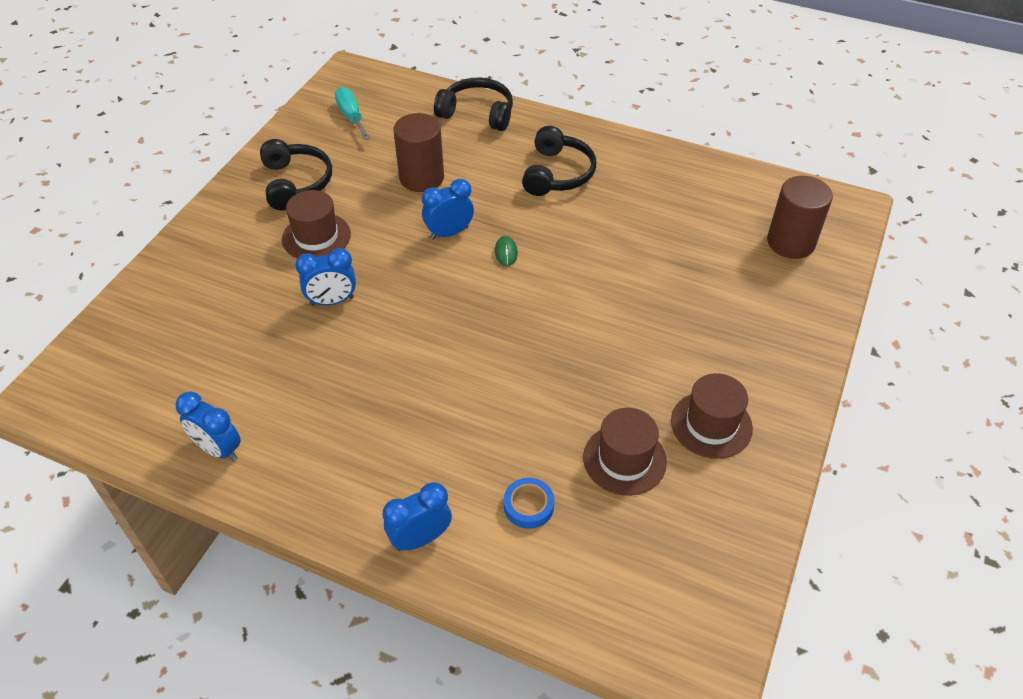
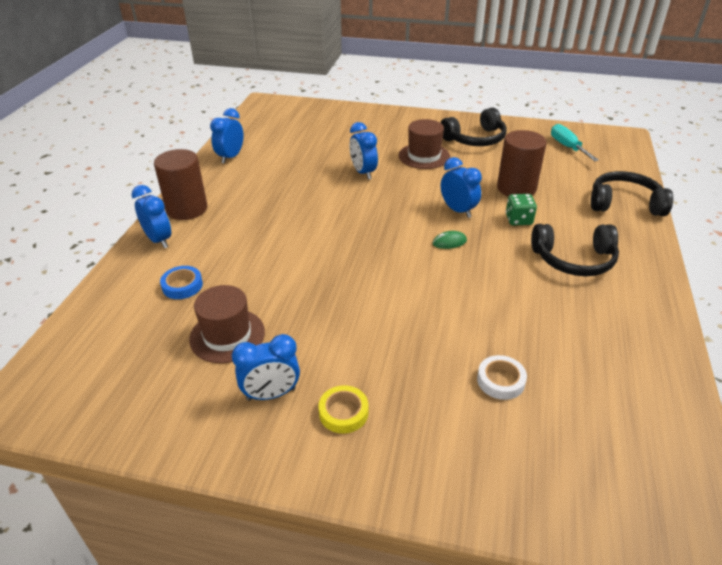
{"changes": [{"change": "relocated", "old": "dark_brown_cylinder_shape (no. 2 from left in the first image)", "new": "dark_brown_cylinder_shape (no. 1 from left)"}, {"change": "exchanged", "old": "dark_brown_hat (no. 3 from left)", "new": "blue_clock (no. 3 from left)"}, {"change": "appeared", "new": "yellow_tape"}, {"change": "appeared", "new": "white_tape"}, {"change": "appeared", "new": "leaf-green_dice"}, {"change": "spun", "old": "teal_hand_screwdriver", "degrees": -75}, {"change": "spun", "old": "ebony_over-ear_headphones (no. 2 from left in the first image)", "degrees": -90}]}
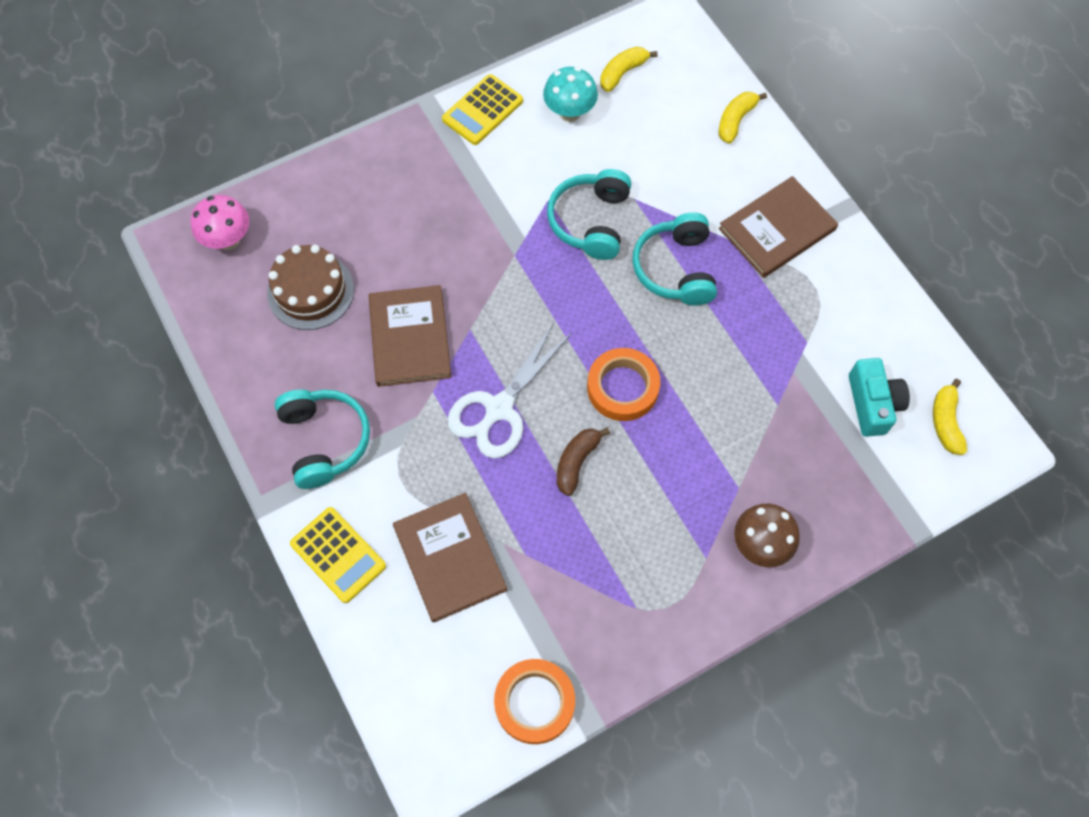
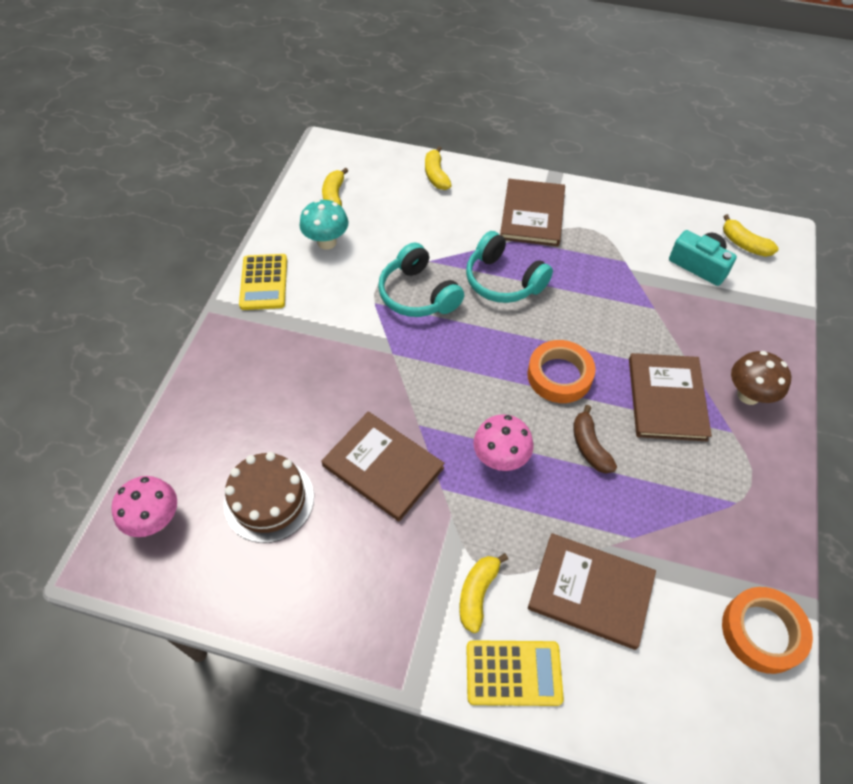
{"changes": [{"change": "appeared", "new": "yellow_banana (no. 3 from left)"}, {"change": "exchanged", "old": "white_shears", "new": "pink_toadstool (no. 2 from left)"}, {"change": "appeared", "new": "dark_brown_hardcover (no. 4 from left)"}, {"change": "missing", "old": "teal_over-ear_headphones (no. 1 from left)"}]}
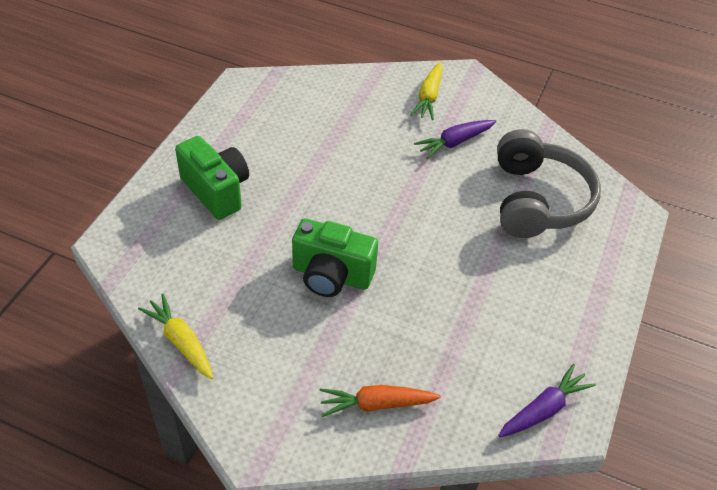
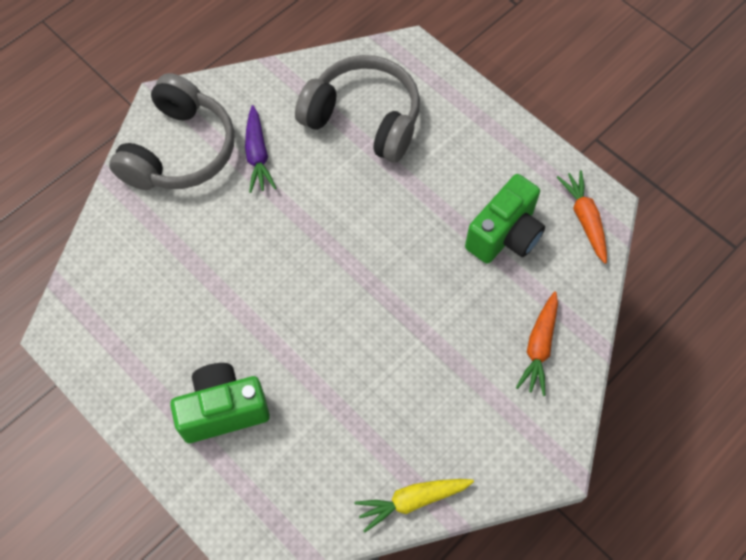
{"changes": [{"change": "exchanged", "old": "yellow_toy_carrot (no. 2 from left)", "new": "gray_over-ear_headphones (no. 1 from left)"}, {"change": "relocated", "old": "leaf-green_compact_camera (no. 2 from left)"}, {"change": "colour", "old": "violet_toy_carrot (no. 2 from left)", "new": "bright_orange_toy_carrot (no. 2 from left)"}]}
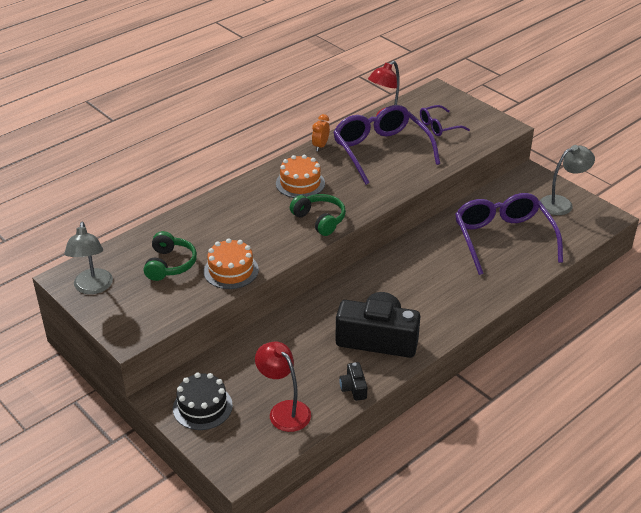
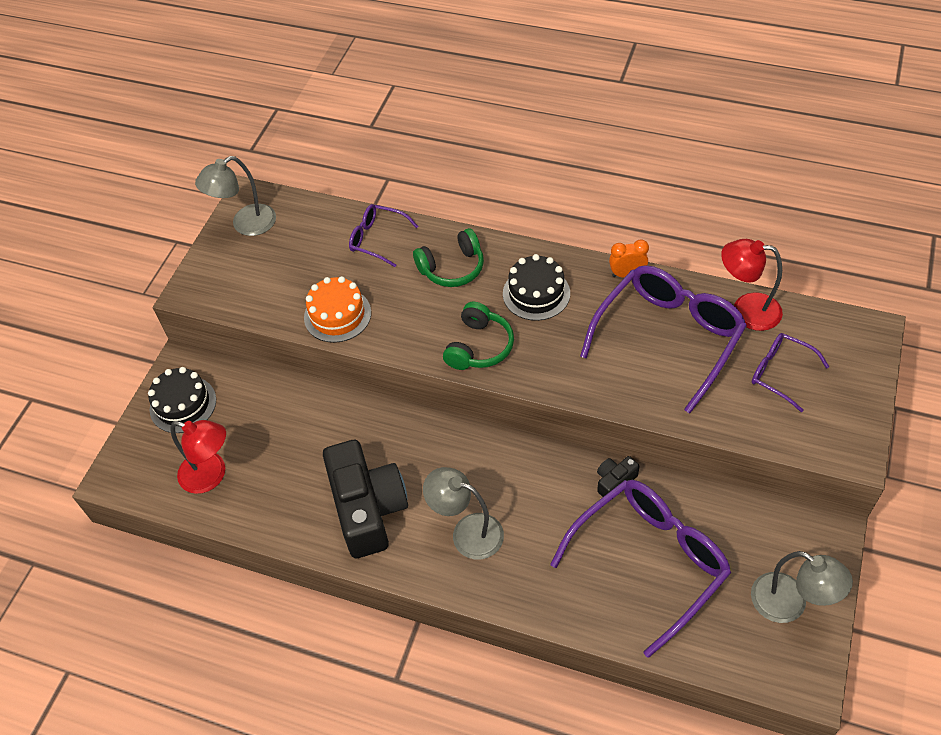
{"changes": [{"change": "spun", "old": "scarlet_desk_lamp (no. 1 from left)", "degrees": 90}, {"change": "appeared", "new": "violet_spectacles (no. 1 from left)"}, {"change": "relocated", "old": "leaf-green_over-ear_headphones (no. 1 from left)"}, {"change": "appeared", "new": "gray_desk_lamp (no. 2 from left)"}, {"change": "colour", "old": "bright_orange_gateau (no. 2 from left)", "new": "ebony_gateau (no. 2 from left)"}, {"change": "relocated", "old": "ebony_compact_camera (no. 1 from left in the first image)", "new": "ebony_compact_camera (no. 2 from left)"}]}
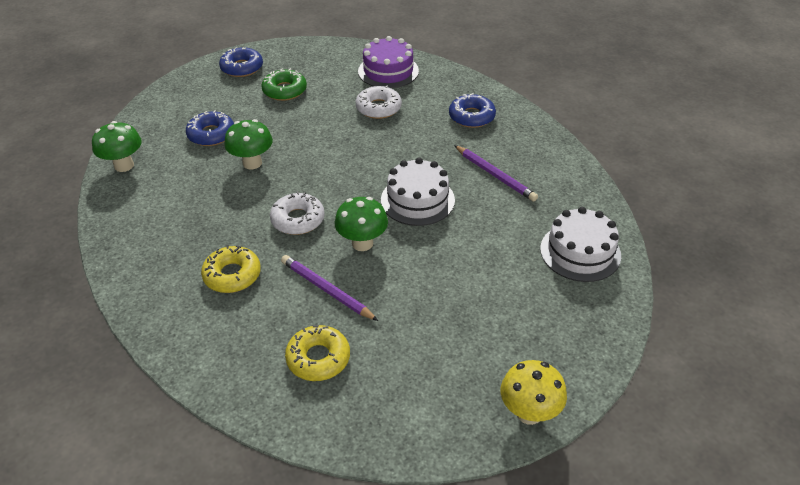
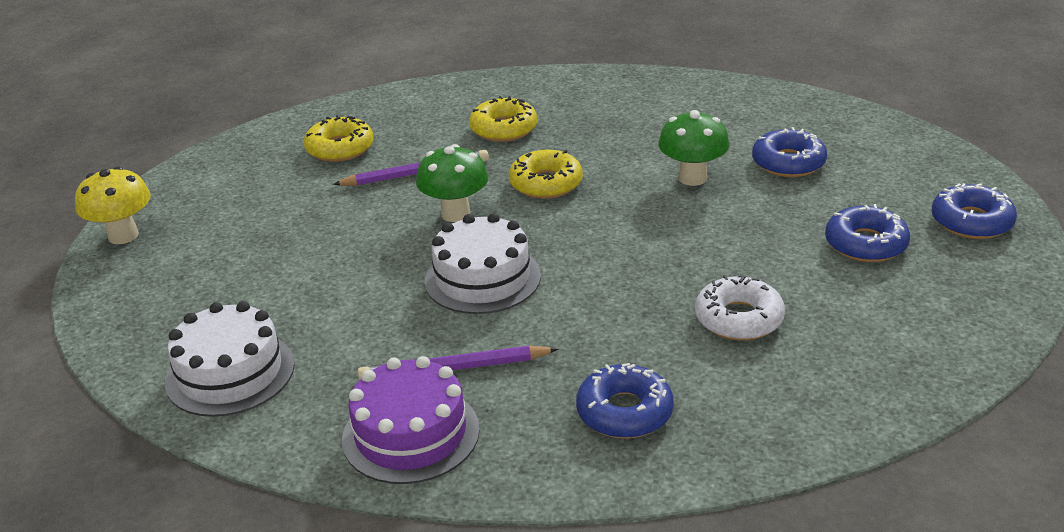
{"changes": [{"change": "relocated", "old": "violet_gateau"}, {"change": "colour", "old": "white_glazed_donut (no. 1 from left)", "new": "yellow_glazed_donut (no. 3 from left)"}, {"change": "colour", "old": "leaf-green_glazed_donut", "new": "blue_glazed_donut (no. 3 from left)"}, {"change": "missing", "old": "leaf-green_toadstool (no. 1 from left)"}]}
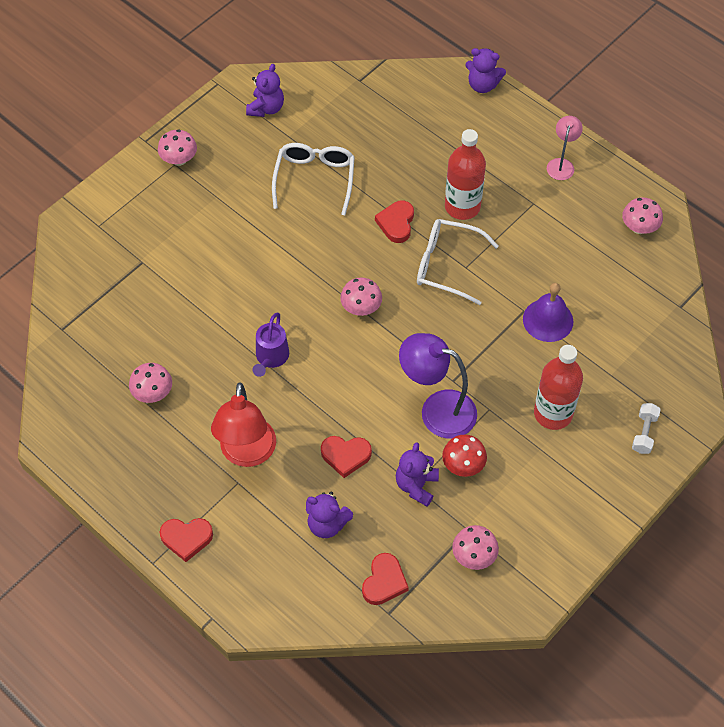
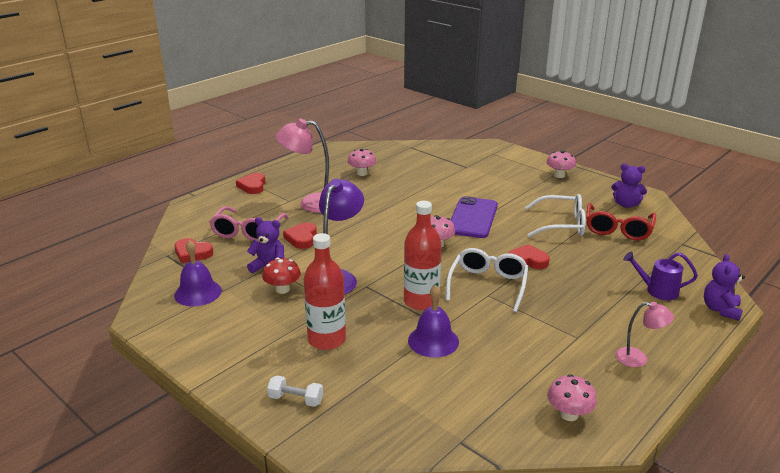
{"changes": [{"change": "exchanged", "old": "pink_toadstool (no. 4 from left)", "new": "violet_bell (no. 1 from left)"}, {"change": "exchanged", "old": "violet_teddy_bear (no. 2 from left)", "new": "pink_spectacles"}, {"change": "colour", "old": "scarlet_desk_lamp", "new": "pink_desk_lamp (no. 1 from left)"}, {"change": "relocated", "old": "scarlet_bottle (no. 1 from left in the first image)", "new": "scarlet_bottle (no. 2 from left)"}, {"change": "appeared", "new": "violet_mobile_phone"}, {"change": "appeared", "new": "scarlet_spectacles"}, {"change": "relocated", "old": "violet_watering_can"}]}
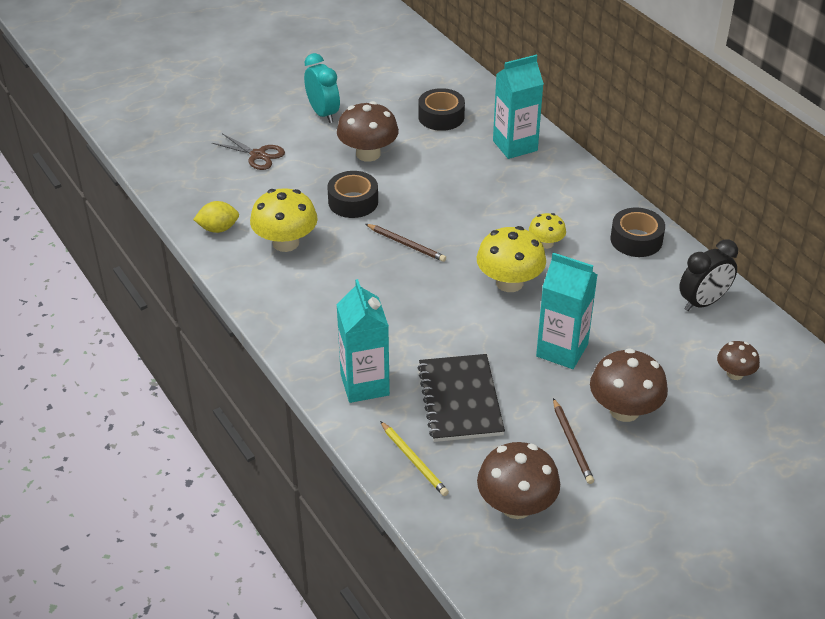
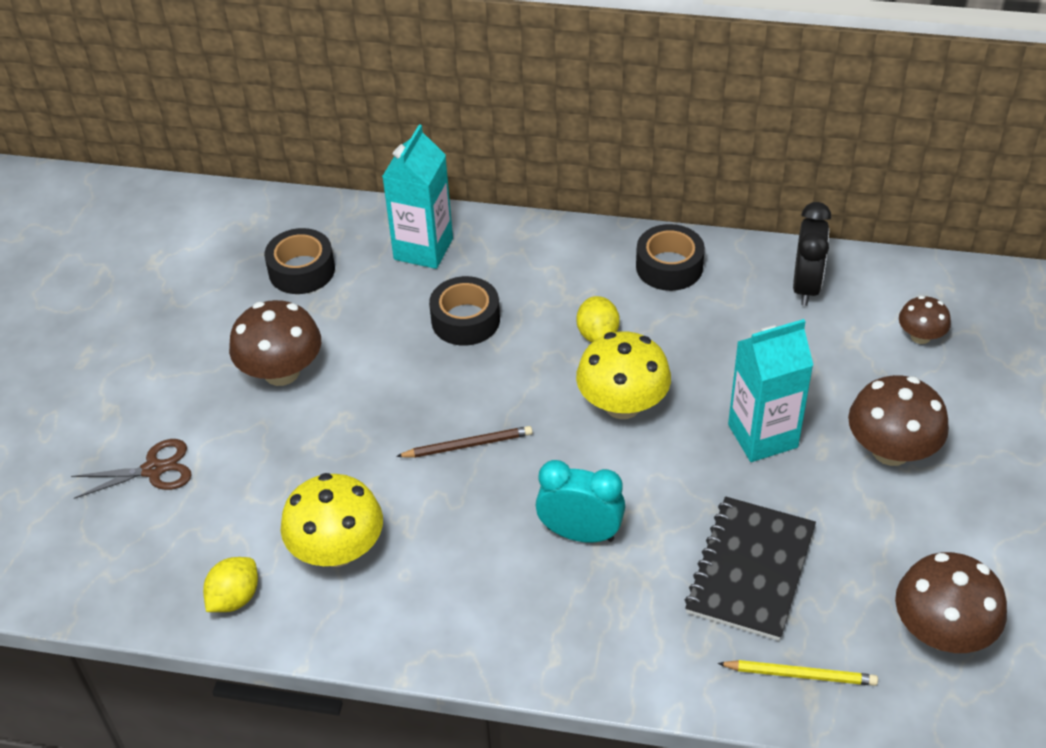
{"changes": [{"change": "relocated", "old": "ebony_tape (no. 1 from left in the first image)", "new": "ebony_tape (no. 2 from left)"}, {"change": "relocated", "old": "teal_clock"}, {"change": "exchanged", "old": "yellow_toadstool (no. 3 from left)", "new": "yellow_toy_lemon (no. 2 from left)"}, {"change": "spun", "old": "ebony_notepad", "degrees": 75}, {"change": "missing", "old": "teal_juice_carton (no. 1 from left)"}, {"change": "missing", "old": "dark_brown_lead_pencil (no. 2 from left)"}]}
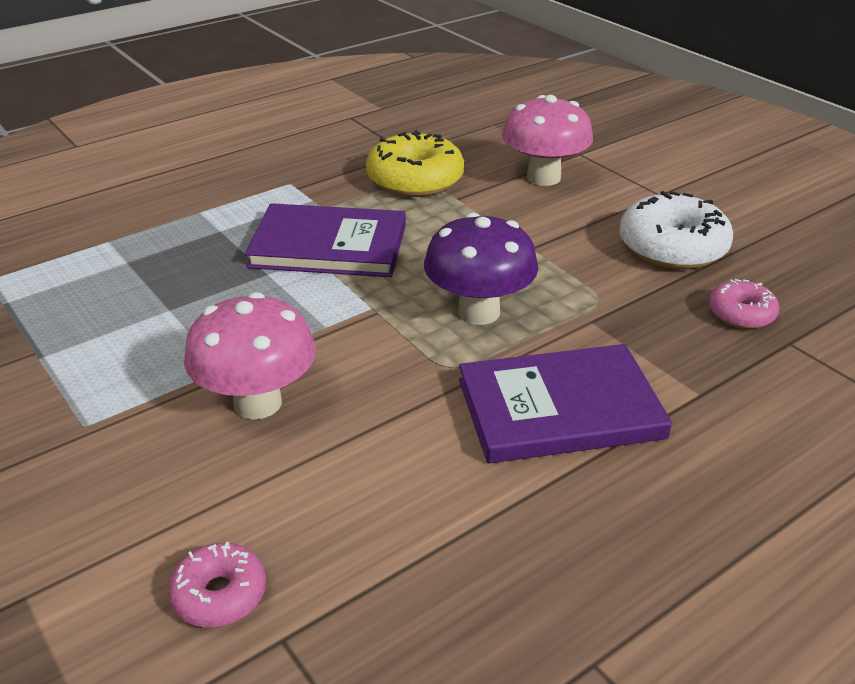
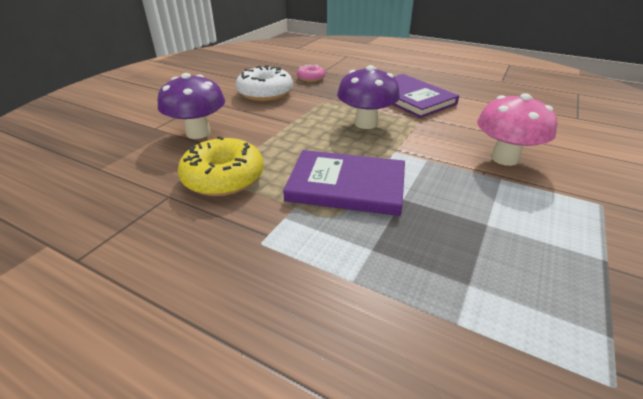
{"changes": [{"change": "colour", "old": "pink_toadstool (no. 2 from left)", "new": "violet_toadstool (no. 1 from left)"}, {"change": "spun", "old": "violet_hardcover (no. 1 from left)", "degrees": -60}, {"change": "missing", "old": "pink_glazed_donut (no. 1 from left)"}]}
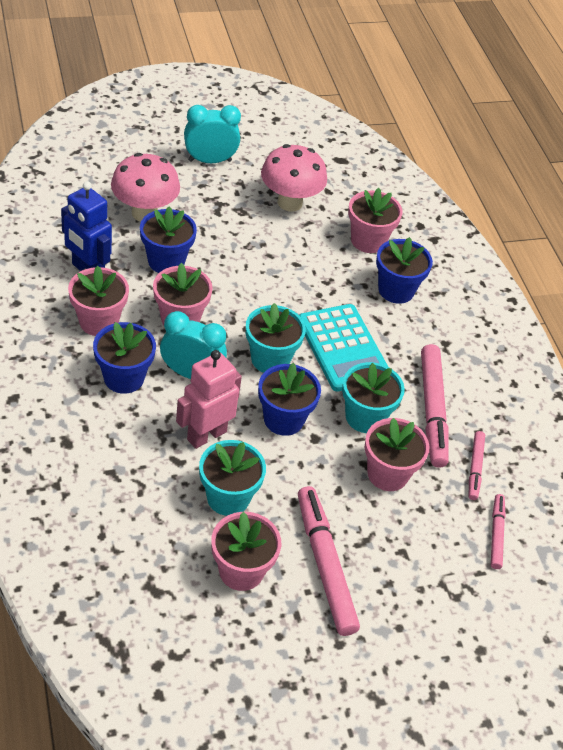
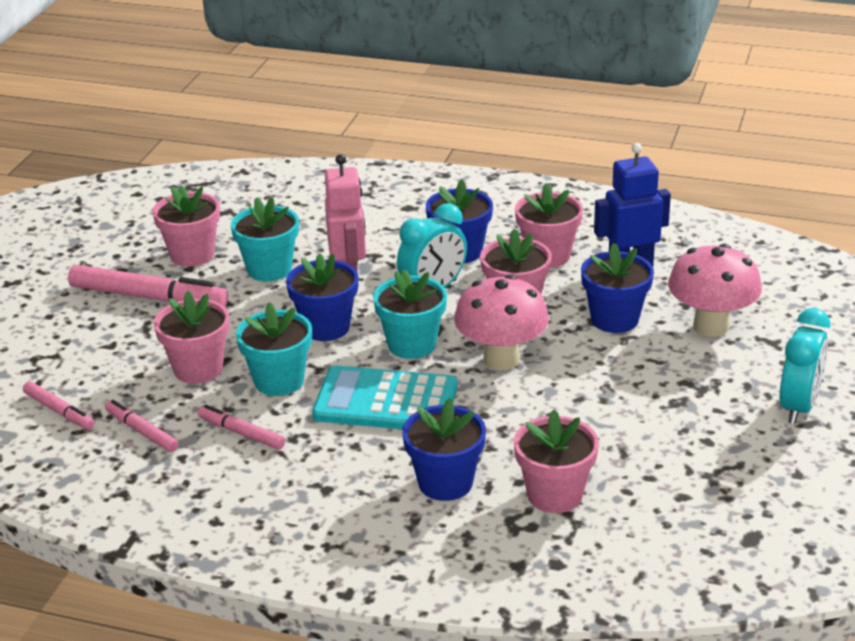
{"changes": [{"change": "size", "old": "pink_marker (no. 2 from left in the first image)", "factor": 0.54}, {"change": "relocated", "old": "pink_toadstool (no. 2 from left in the first image)", "new": "pink_toadstool (no. 1 from left)"}]}
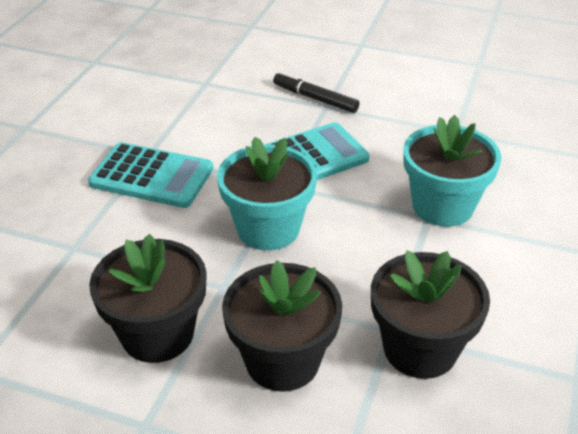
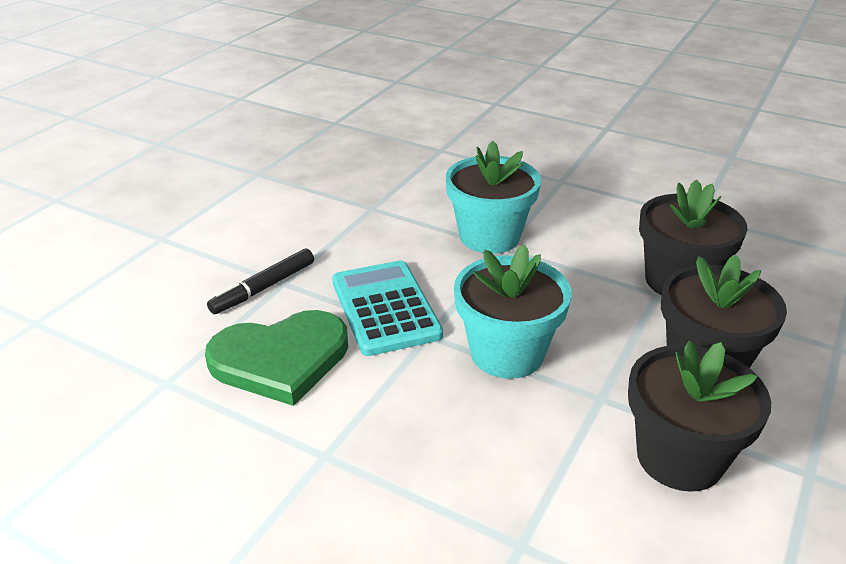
{"changes": [{"change": "appeared", "new": "leaf-green_heart"}, {"change": "missing", "old": "teal_calculator (no. 1 from left)"}]}
